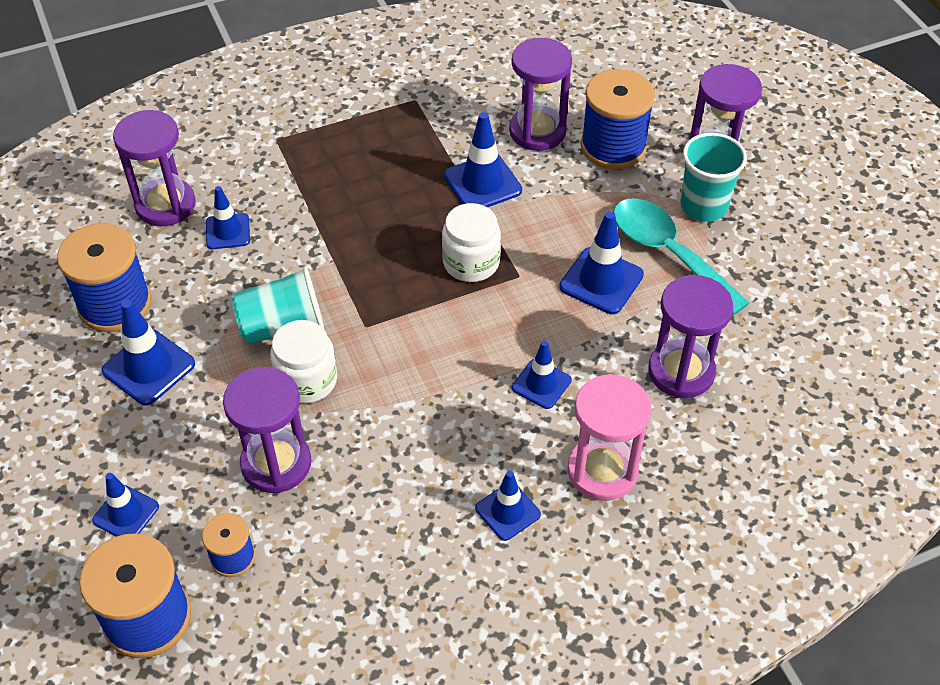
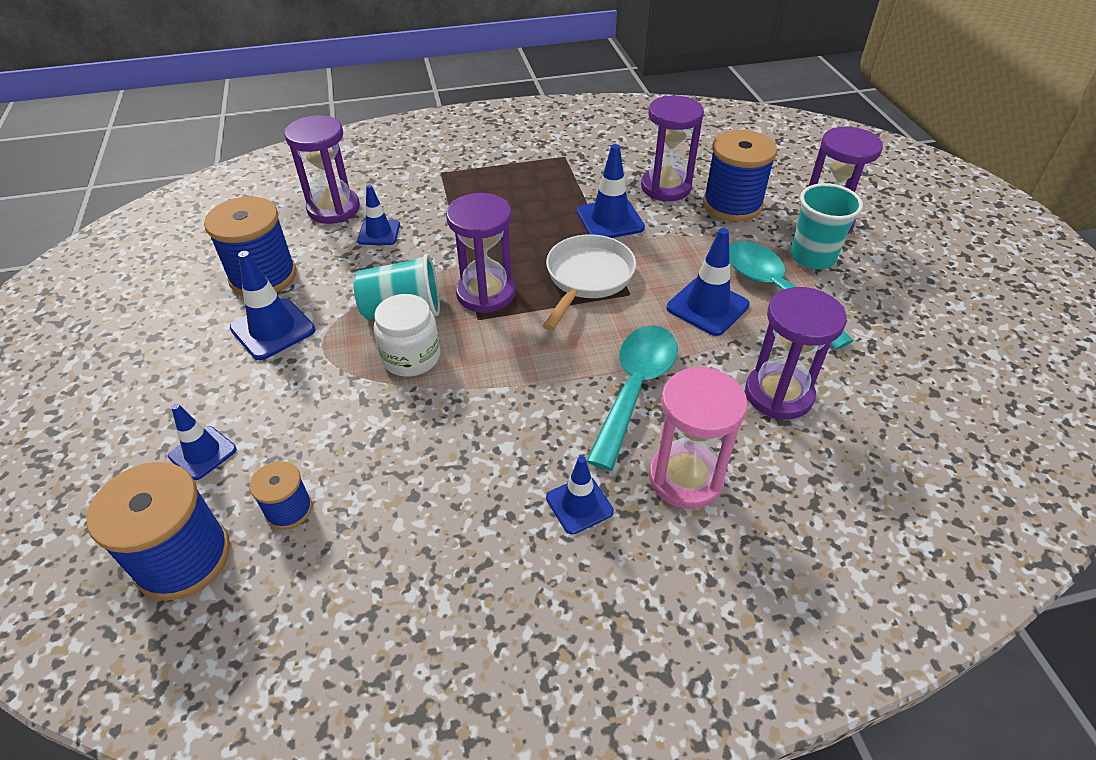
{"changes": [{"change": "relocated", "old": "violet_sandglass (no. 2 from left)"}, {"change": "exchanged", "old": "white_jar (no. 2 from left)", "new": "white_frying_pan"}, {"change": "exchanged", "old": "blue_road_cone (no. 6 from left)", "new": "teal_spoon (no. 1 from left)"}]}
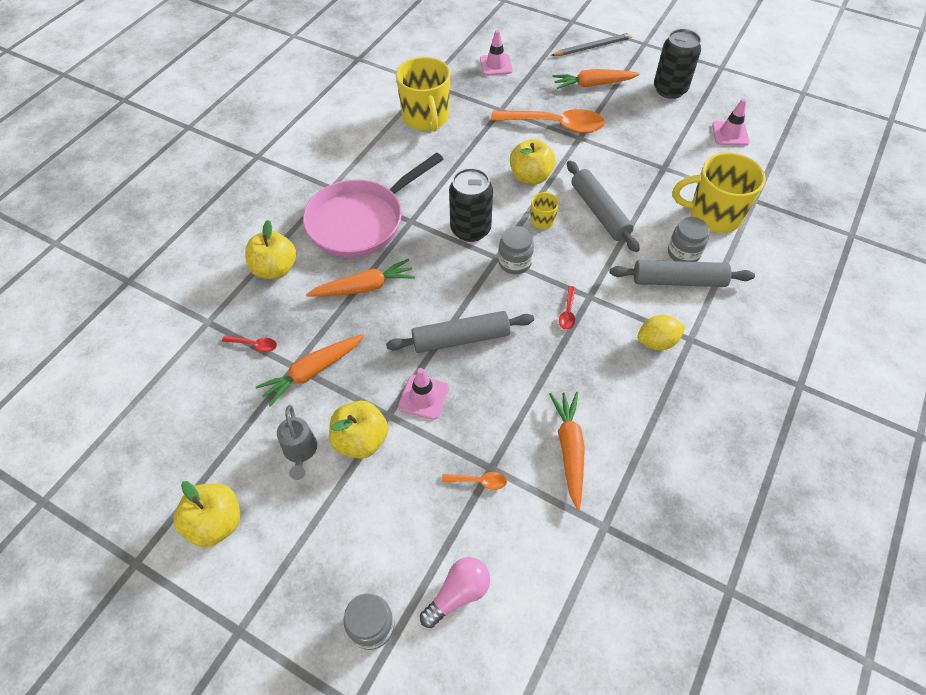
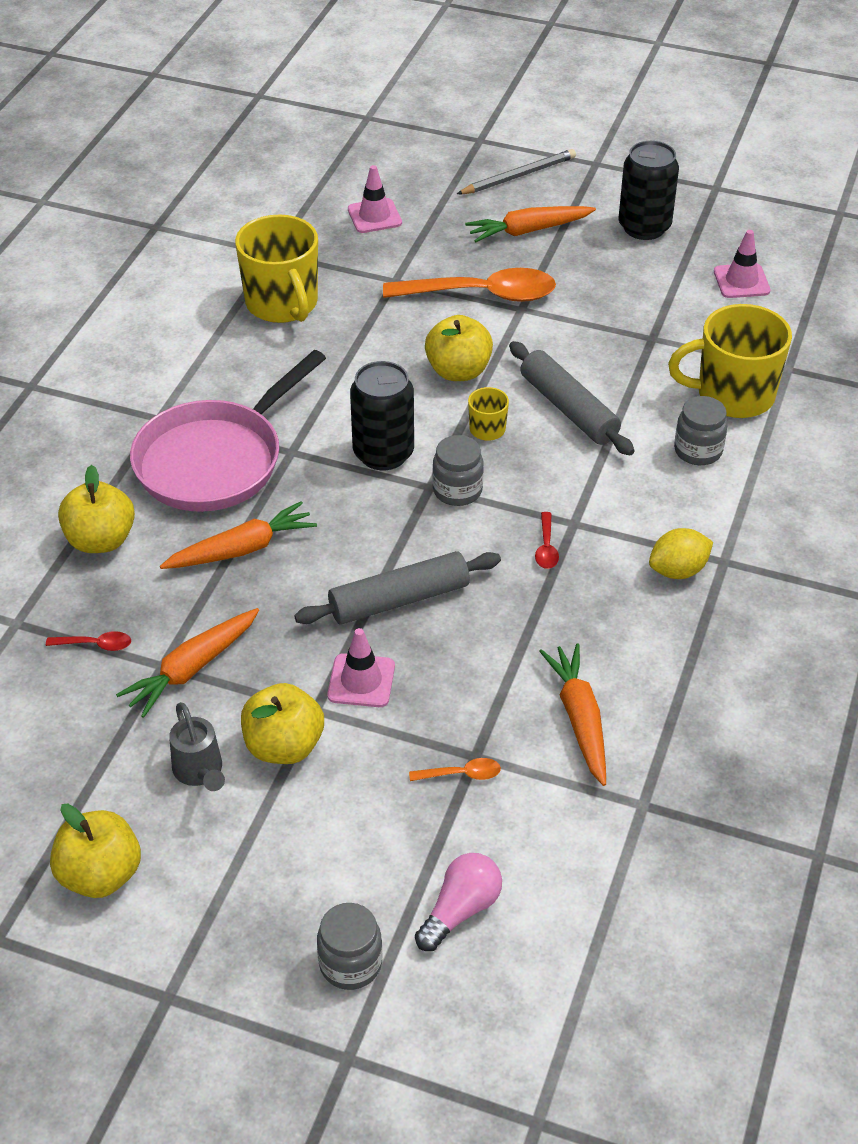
{"changes": [{"change": "missing", "old": "gray_dough_roller (no. 3 from left)"}]}
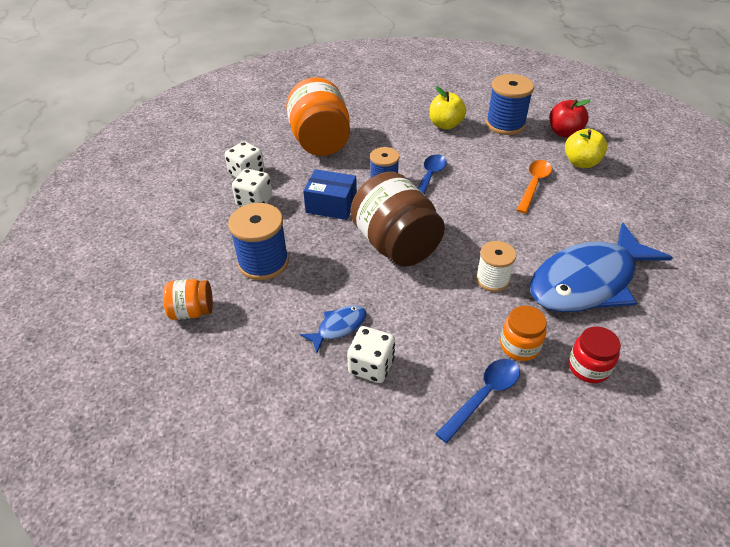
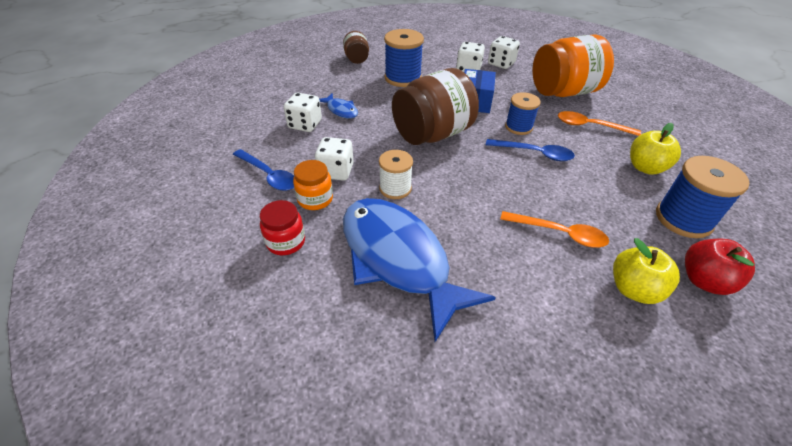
{"changes": [{"change": "appeared", "new": "white_dice (no. 2 from left)"}, {"change": "colour", "old": "bright_orange_jar (no. 1 from left)", "new": "dark_brown_jar (no. 1 from left)"}, {"change": "appeared", "new": "bright_orange_spoon (no. 2 from left)"}]}
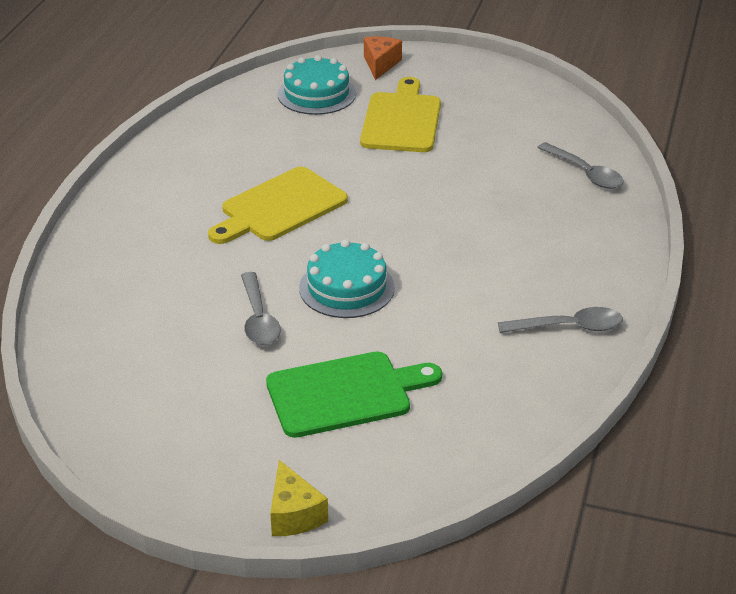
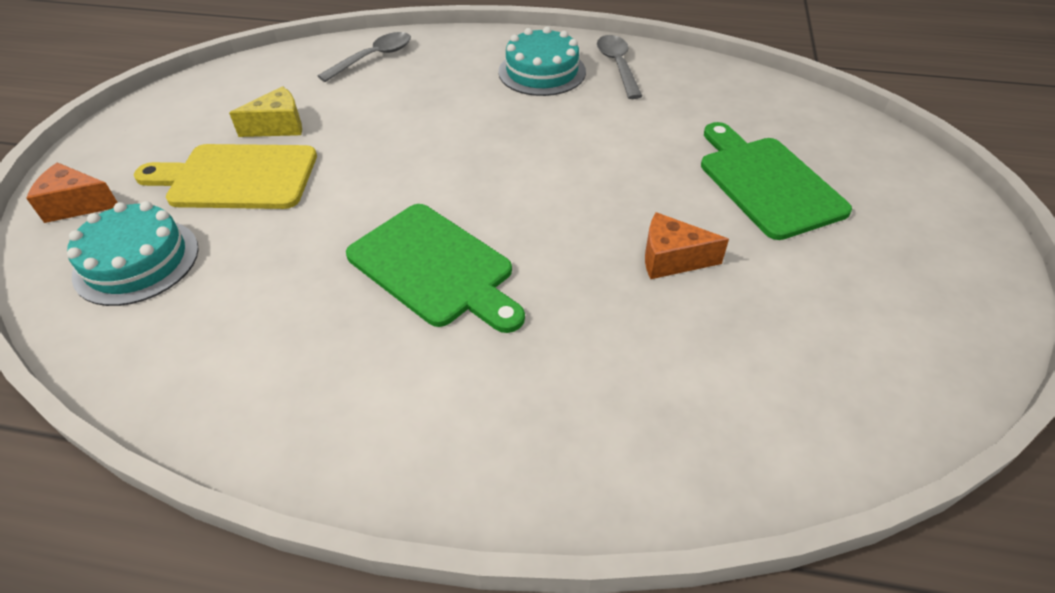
{"changes": [{"change": "relocated", "old": "yellow_cheese_wedge"}, {"change": "colour", "old": "yellow_cutting_board (no. 1 from left)", "new": "leaf-green_cutting_board (no. 1 from left)"}, {"change": "relocated", "old": "teal_gateau (no. 2 from left)"}, {"change": "exchanged", "old": "gray_spoon (no. 1 from left)", "new": "bright_orange_cheese_wedge (no. 2 from left)"}]}
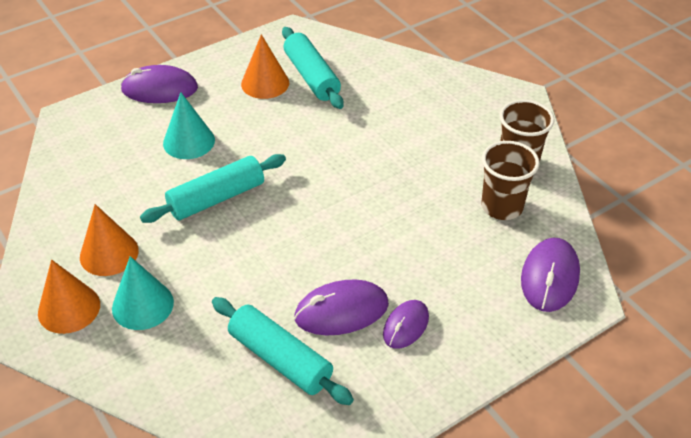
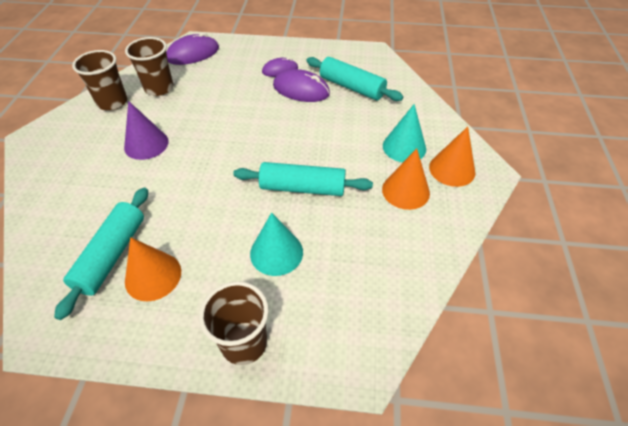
{"changes": [{"change": "appeared", "new": "violet_cone"}, {"change": "exchanged", "old": "violet_computer_mouse (no. 1 from left)", "new": "dark_brown_tumbler (no. 3 from left)"}, {"change": "spun", "old": "teal_dough_roller (no. 2 from left in the first image)", "degrees": -45}]}
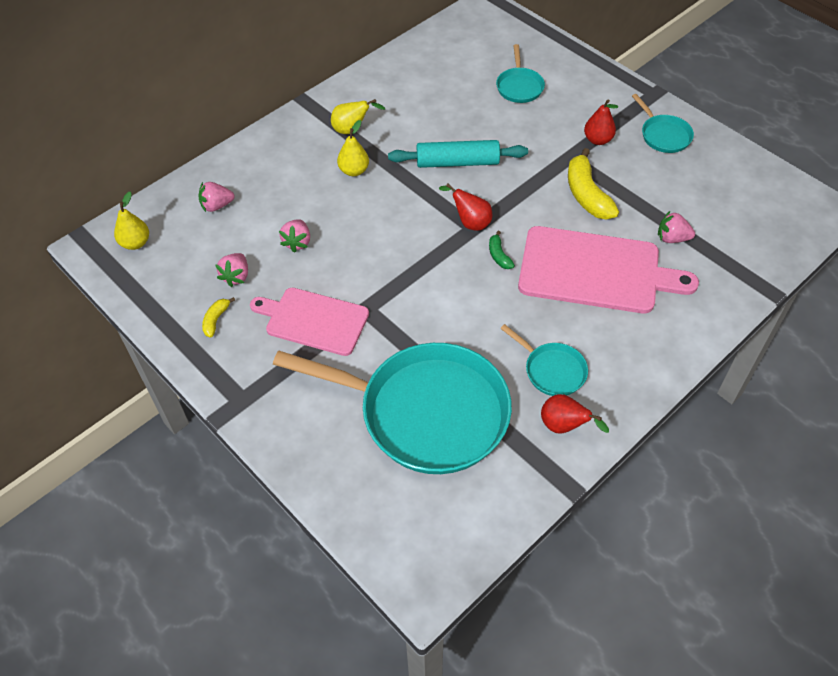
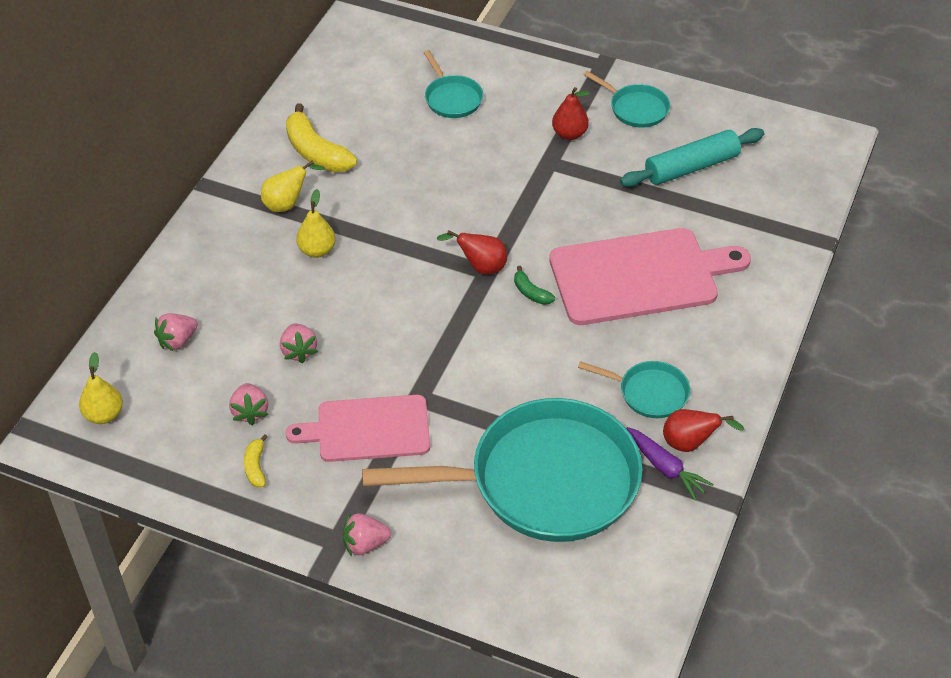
{"changes": [{"change": "relocated", "old": "yellow_banana (no. 2 from left)"}, {"change": "relocated", "old": "pink_berry (no. 4 from left)"}, {"change": "relocated", "old": "teal_dough_roller"}, {"change": "appeared", "new": "violet_toy_carrot"}]}
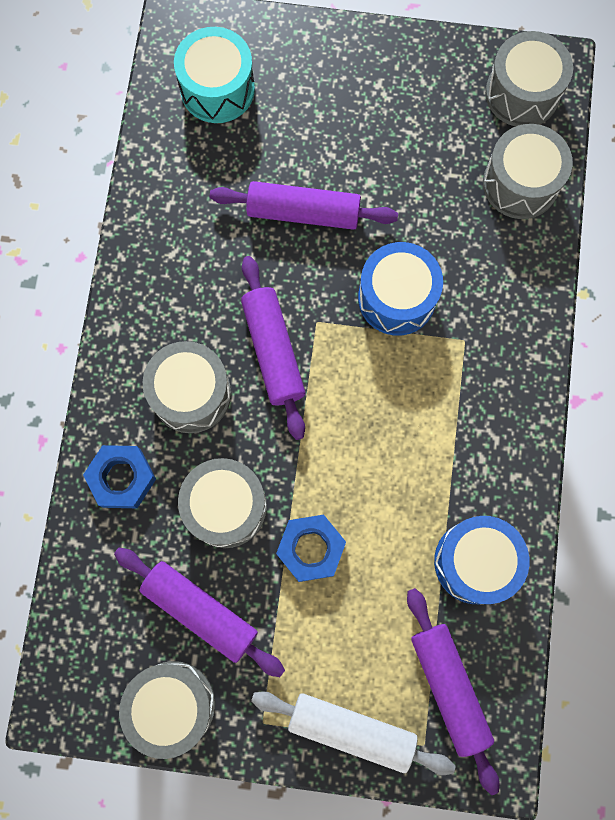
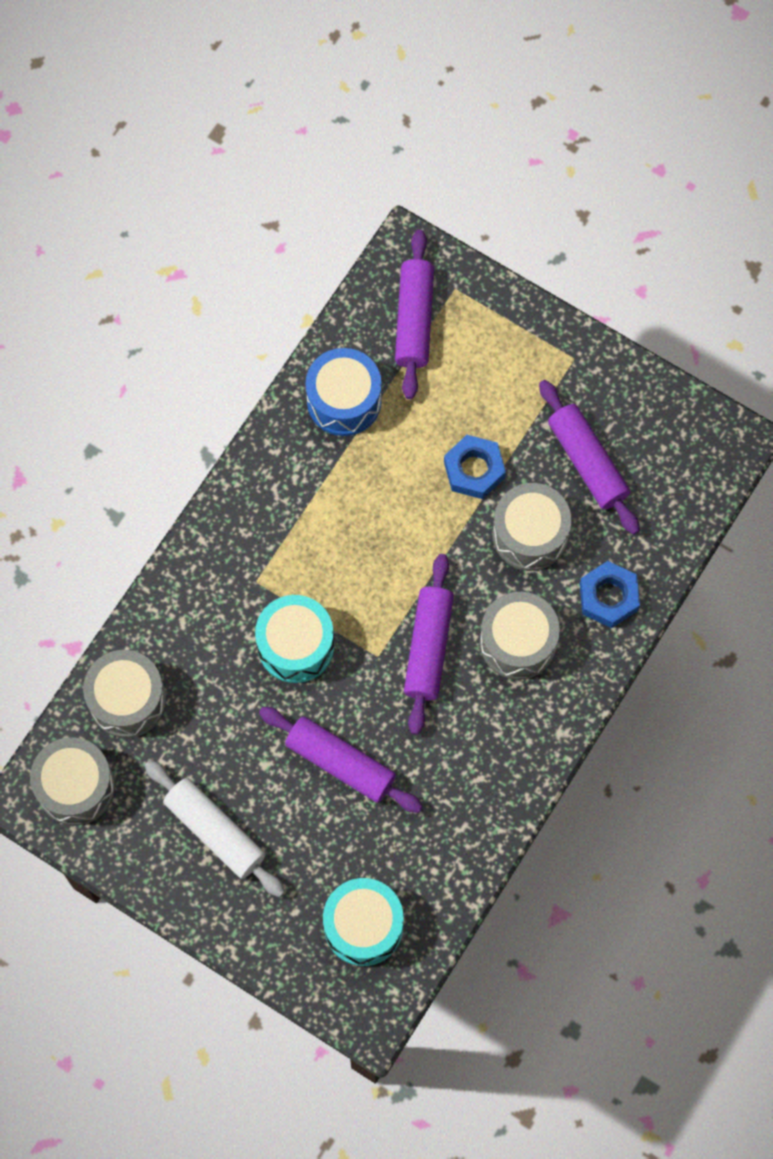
{"changes": [{"change": "relocated", "old": "white_dough_roller"}, {"change": "colour", "old": "blue_drum (no. 1 from left)", "new": "teal_drum (no. 1 from left)"}, {"change": "missing", "old": "gray_drum (no. 1 from left)"}]}
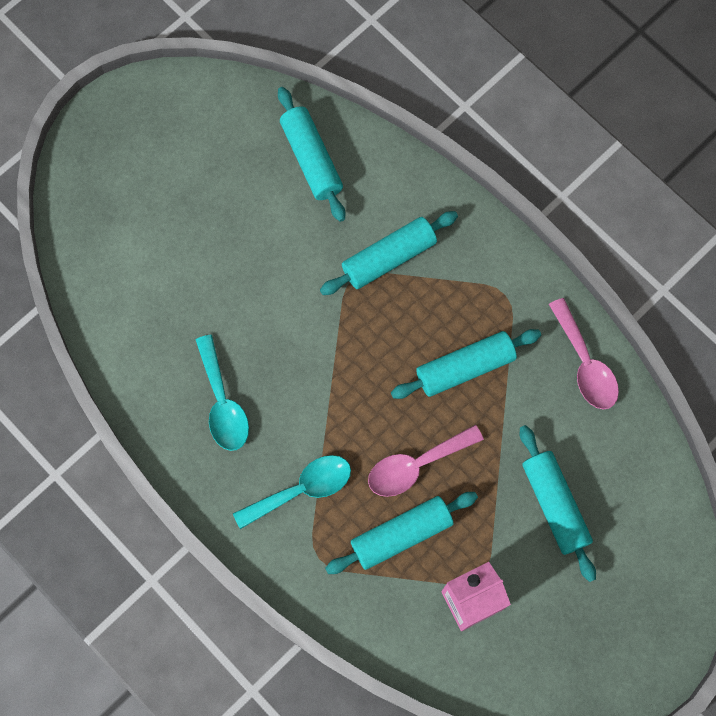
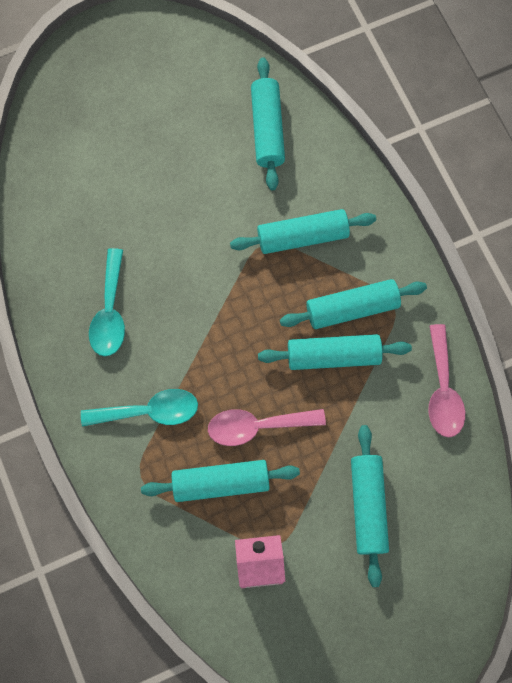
{"changes": [{"change": "appeared", "new": "teal_dough_roller (no. 5 from left)"}]}
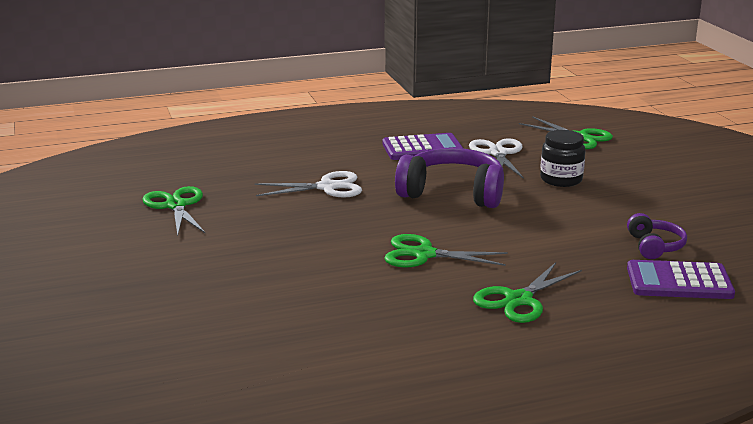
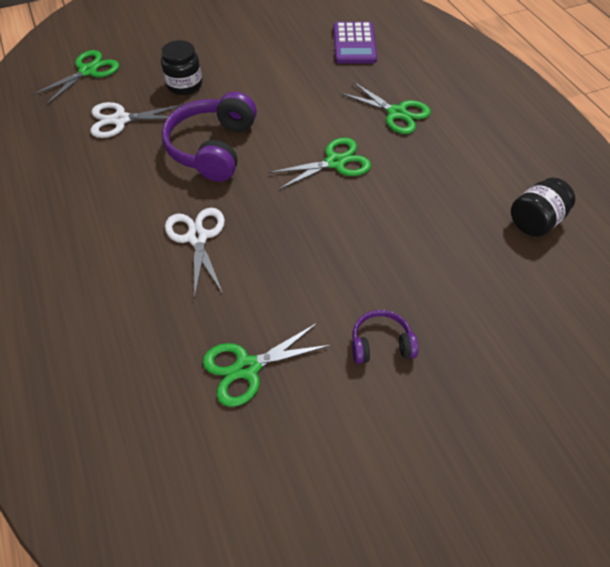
{"changes": [{"change": "spun", "old": "leaf-green_shears (no. 2 from left in the first image)", "degrees": -120}, {"change": "relocated", "old": "violet_over-ear_headphones (no. 2 from left)"}, {"change": "appeared", "new": "ebony_jar (no. 2 from left)"}, {"change": "missing", "old": "violet_calculator (no. 1 from left)"}]}
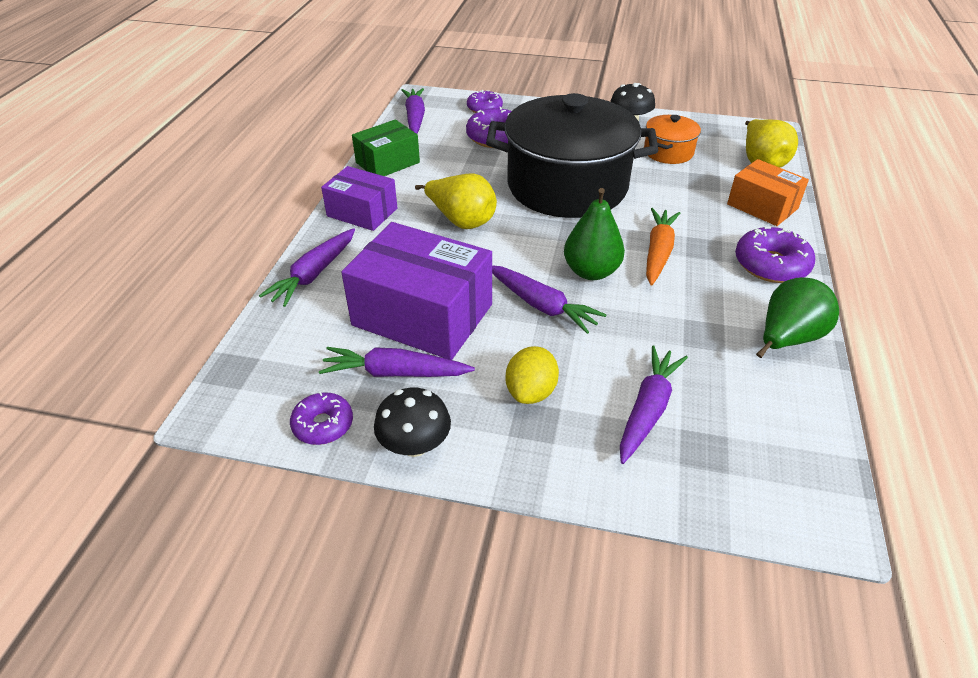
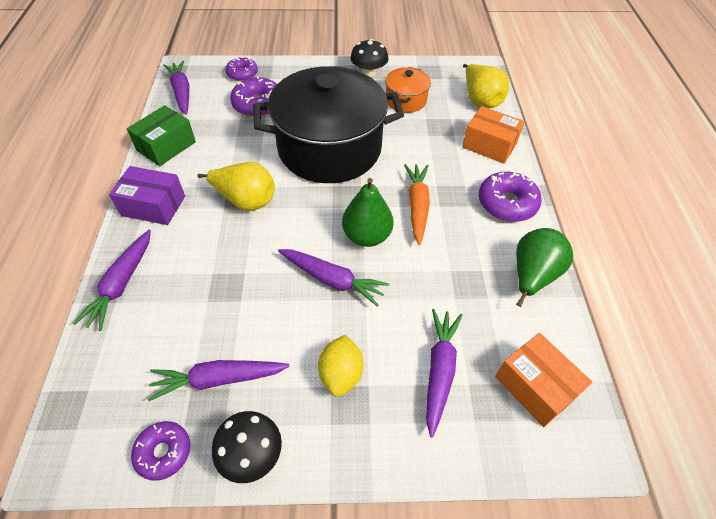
{"changes": [{"change": "appeared", "new": "bright_orange_box (no. 2 from left)"}, {"change": "missing", "old": "violet_box (no. 2 from left)"}]}
